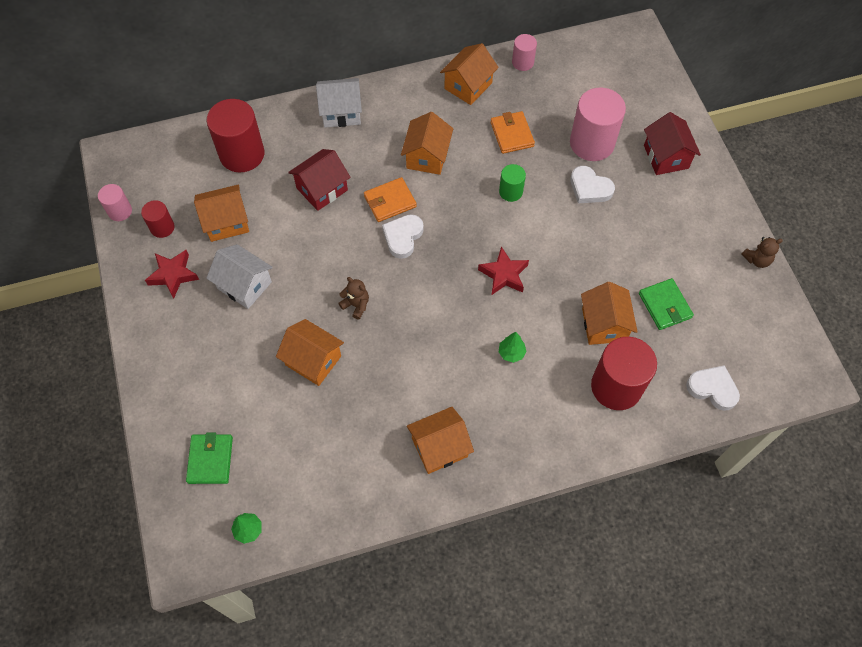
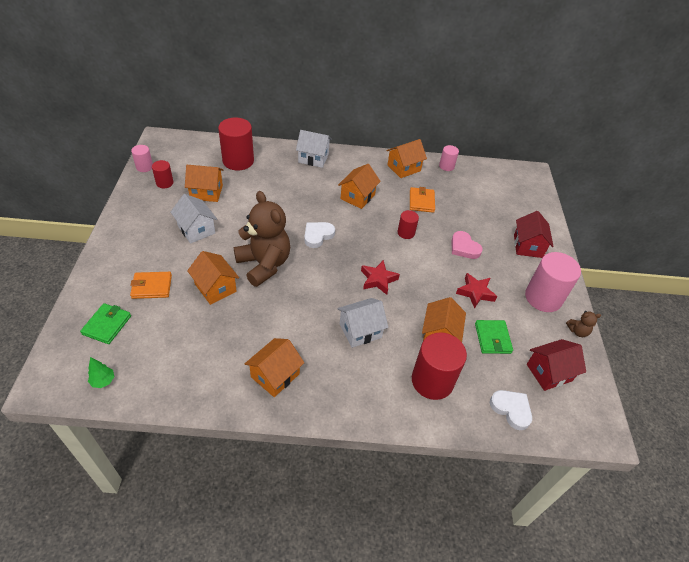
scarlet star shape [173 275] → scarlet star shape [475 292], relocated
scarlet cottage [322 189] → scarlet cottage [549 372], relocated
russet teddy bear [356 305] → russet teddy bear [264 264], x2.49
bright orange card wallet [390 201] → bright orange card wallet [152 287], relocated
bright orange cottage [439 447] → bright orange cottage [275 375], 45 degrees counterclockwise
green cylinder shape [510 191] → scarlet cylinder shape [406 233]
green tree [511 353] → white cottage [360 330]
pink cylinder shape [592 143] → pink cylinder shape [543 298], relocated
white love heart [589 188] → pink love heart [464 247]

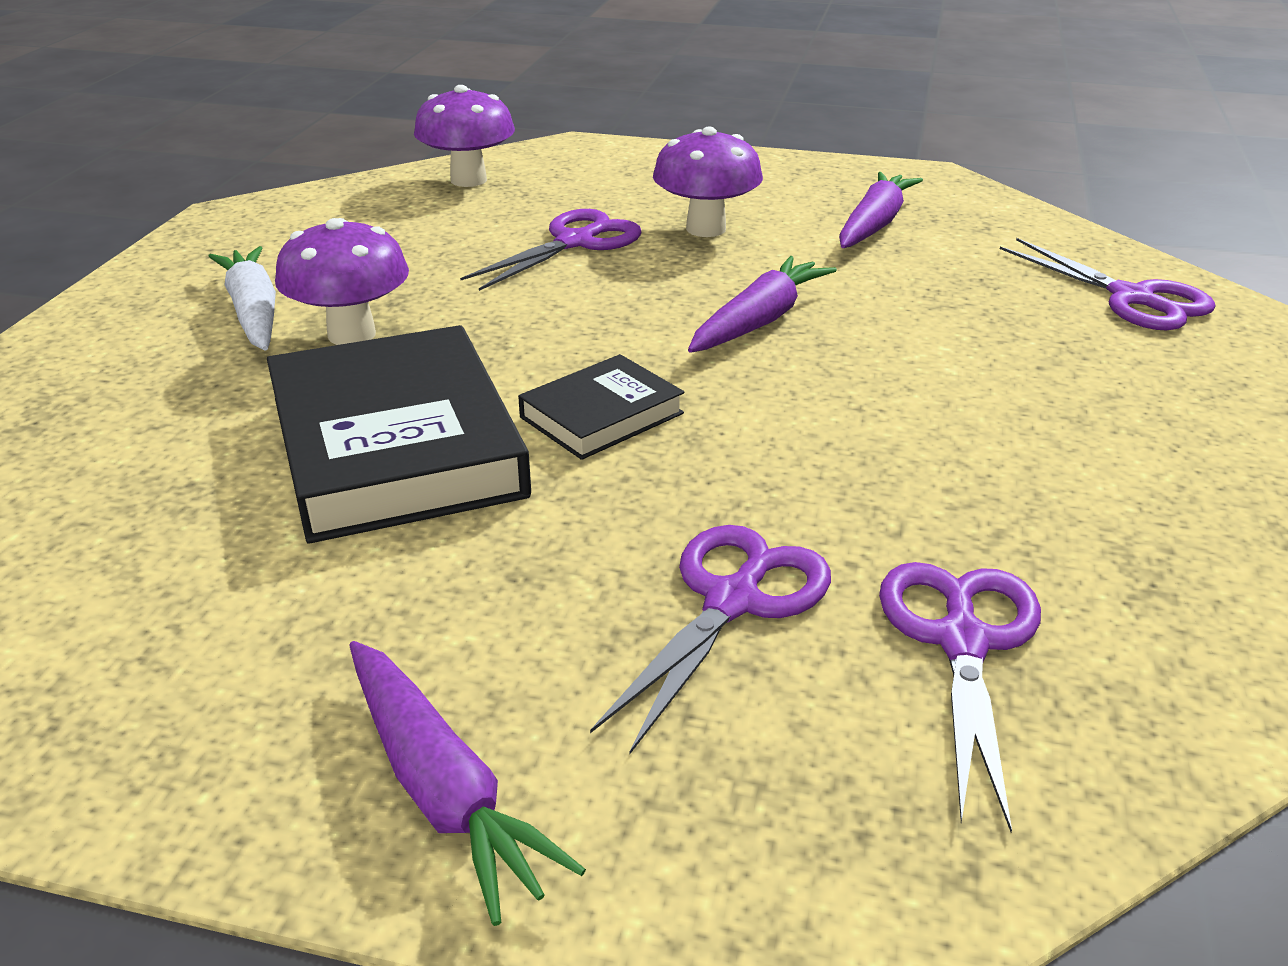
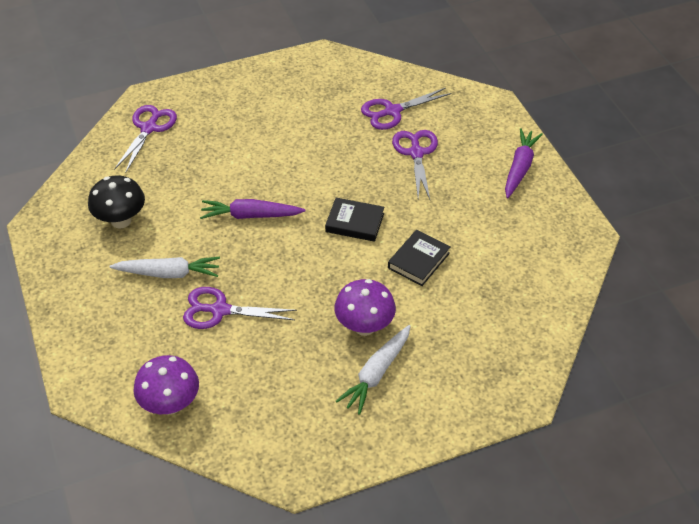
ebony hardcover [396 446] → ebony hardcover [418 260], x0.51
purple scissors [732 601] → purple scissors [416 153], 90 degrees clockwise
purple toadstool [706 229] → white toy carrot [169 273]
purple toy carrot [874 224] → ebony toadstool [121 220]

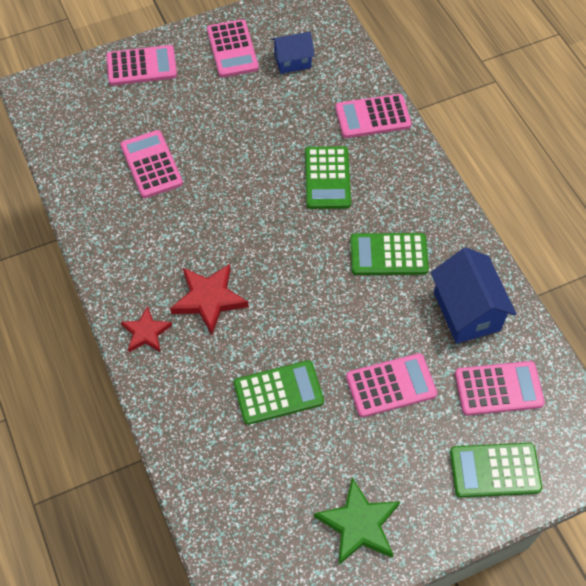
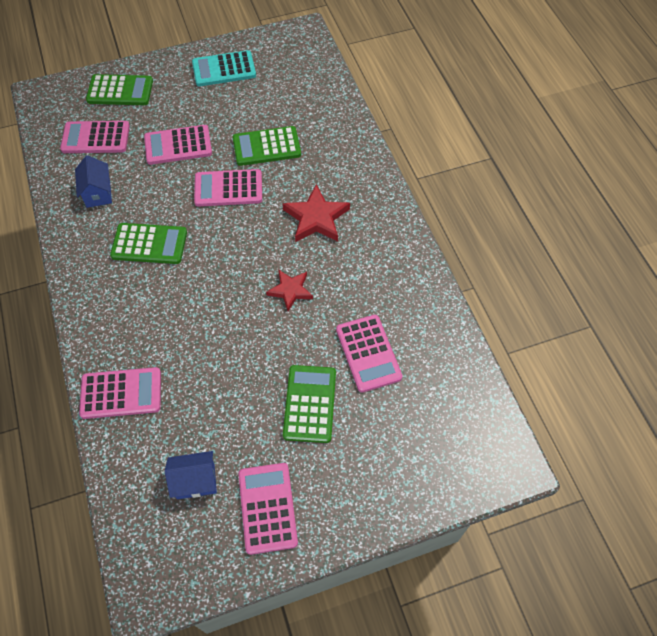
pink pocket calculator [141 66] → pink pocket calculator [228 188], relocated
scarlet star shape [146 332] → scarlet star shape [290 290], relocated
green pocket calculator [327 178] → green pocket calculator [310 404], relocated
green star shape [358 524] → turquoise pocket calculator [224 69]
blue cottage [466 311] → blue cottage [98 193], x0.61

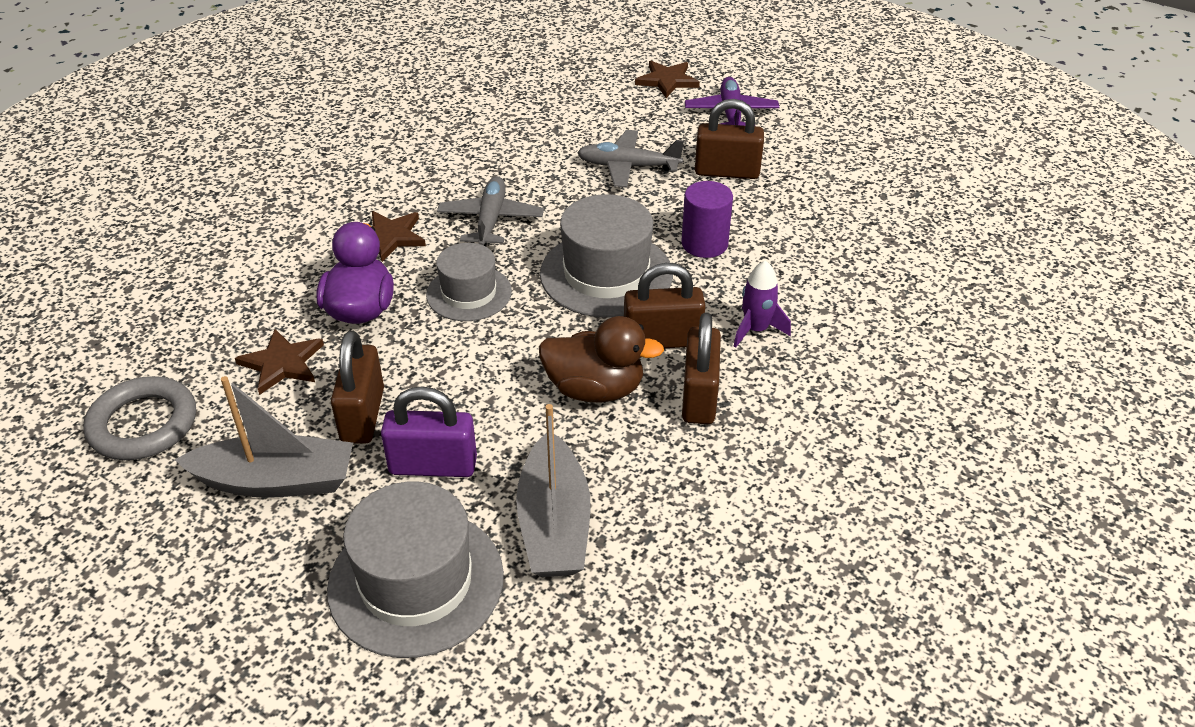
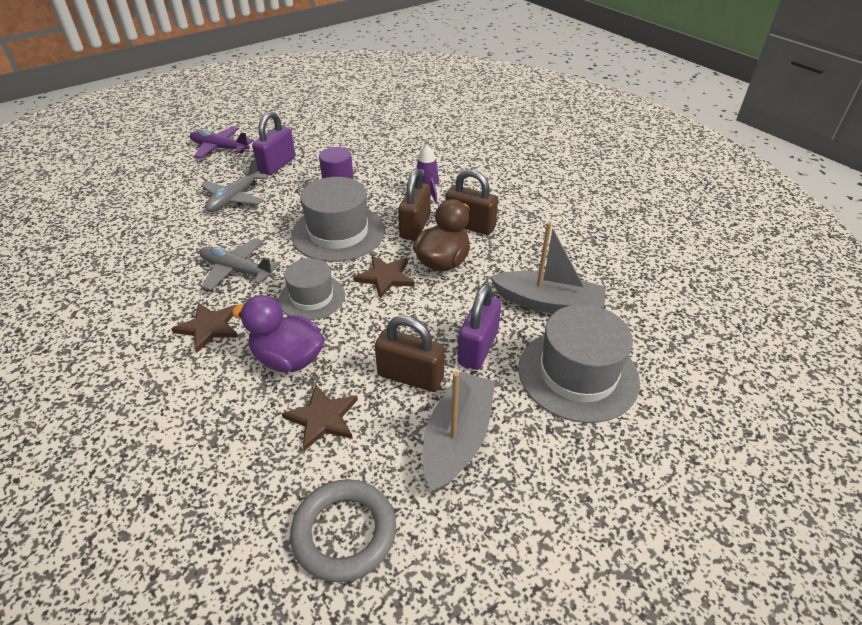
russet star shape [667 81] → russet star shape [385 277], relocated
russet small lock [727 172] → purple small lock [277 165]

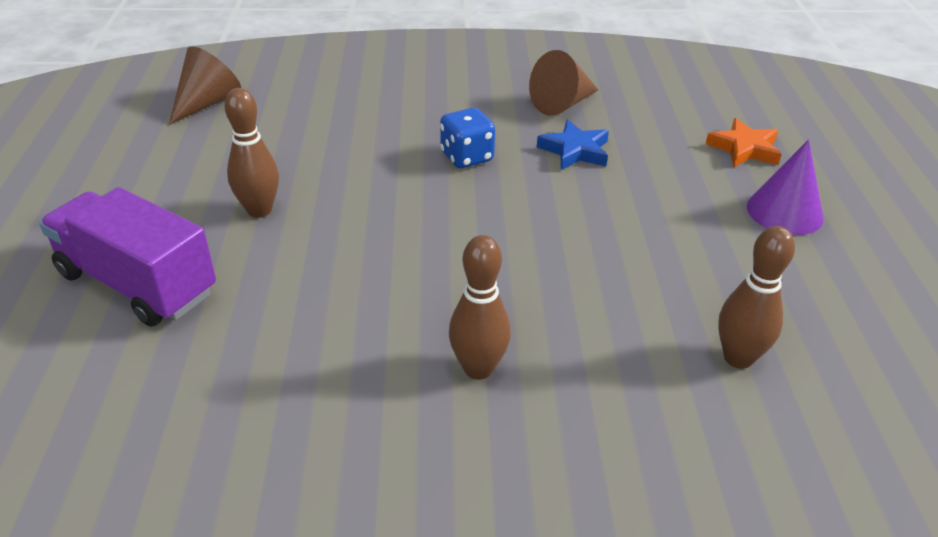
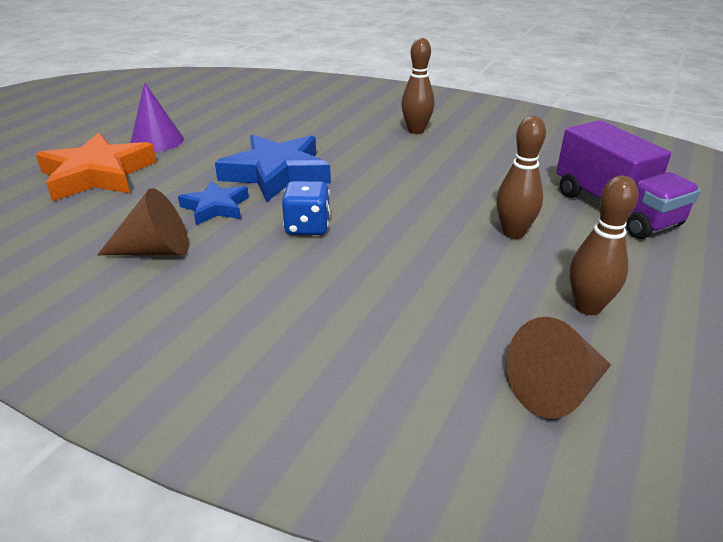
bright orange star shape [744 149] → bright orange star shape [98 175], x1.78
russet tenpin [738 358] → russet tenpin [587 307], relocated
- → blue star shape [276 173]

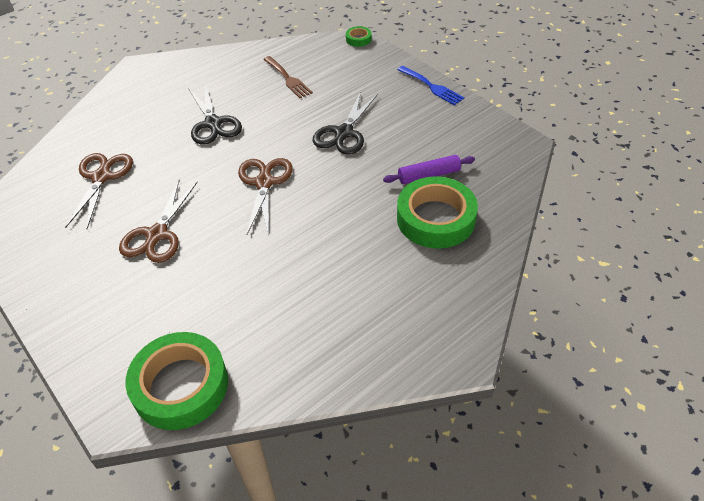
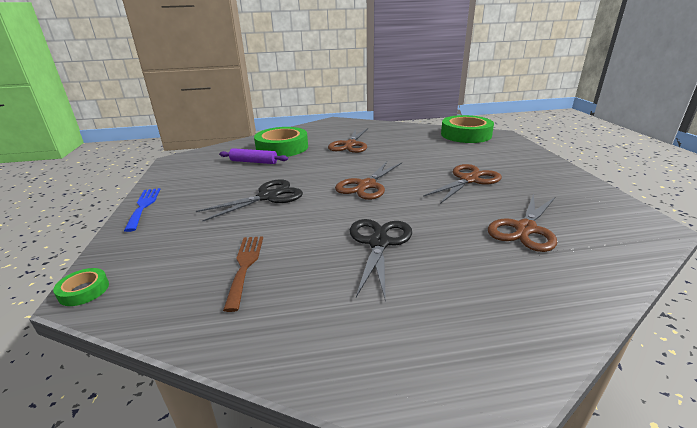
- → russet scissors [350 144]

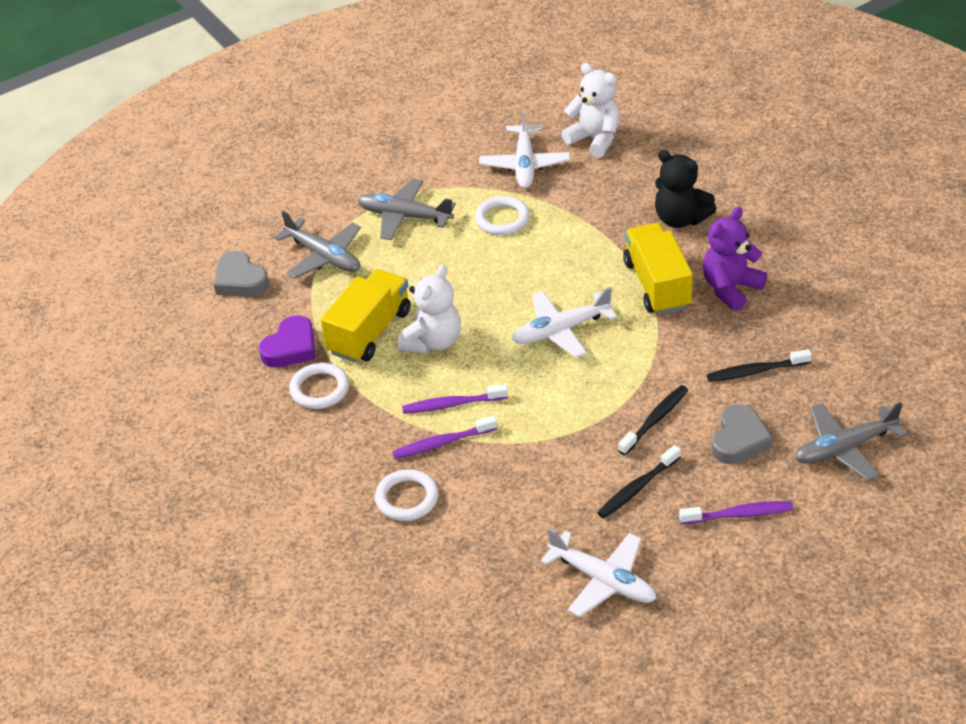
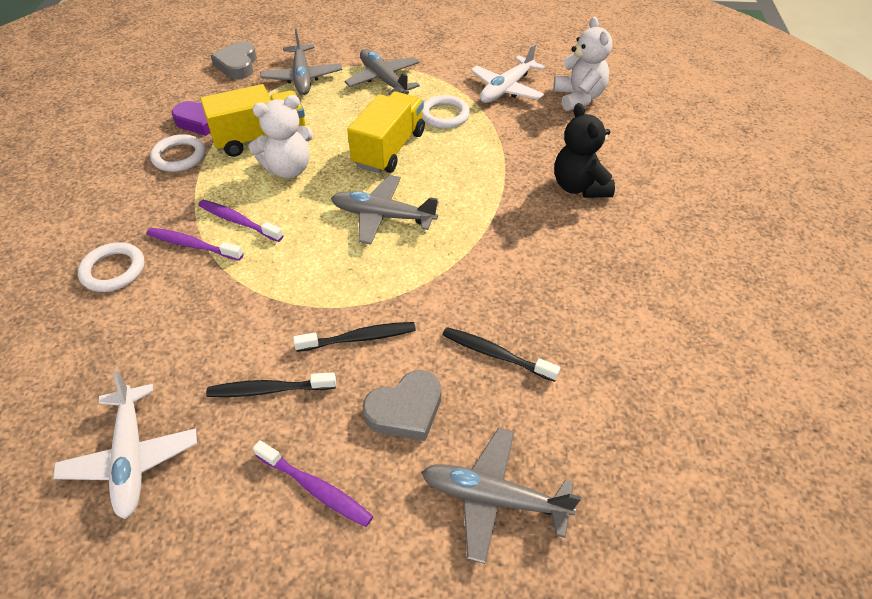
white plane [561 330] → ash-grey plane [383 216]
golden truck [657 285] → golden truck [389 149], relocated
purple teddy bear [730 288] → -

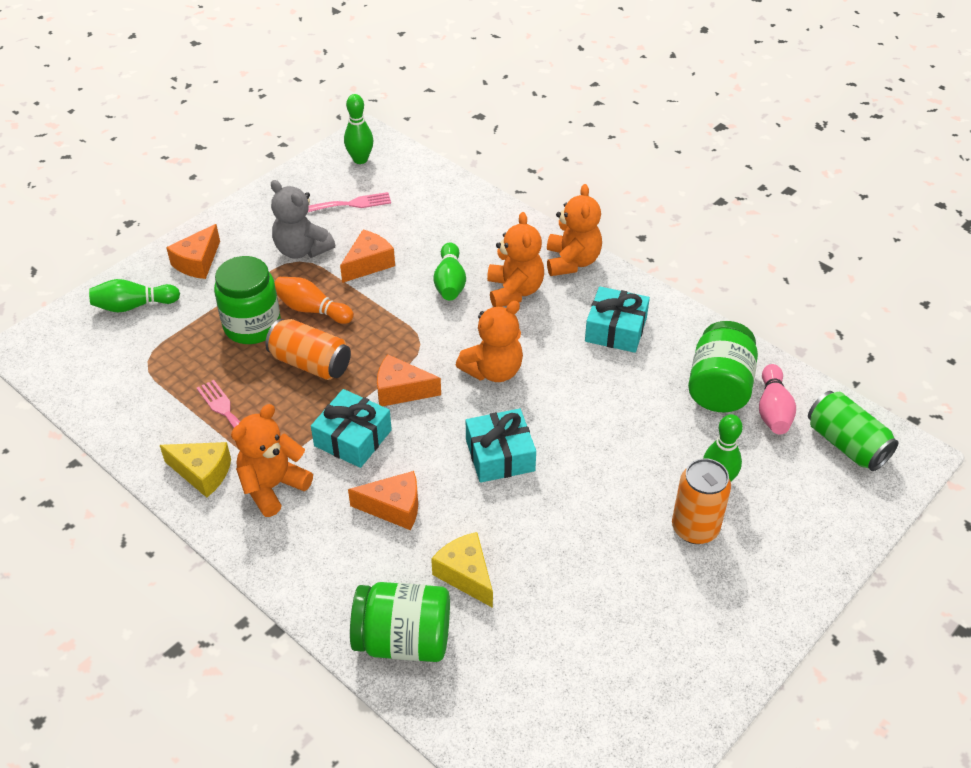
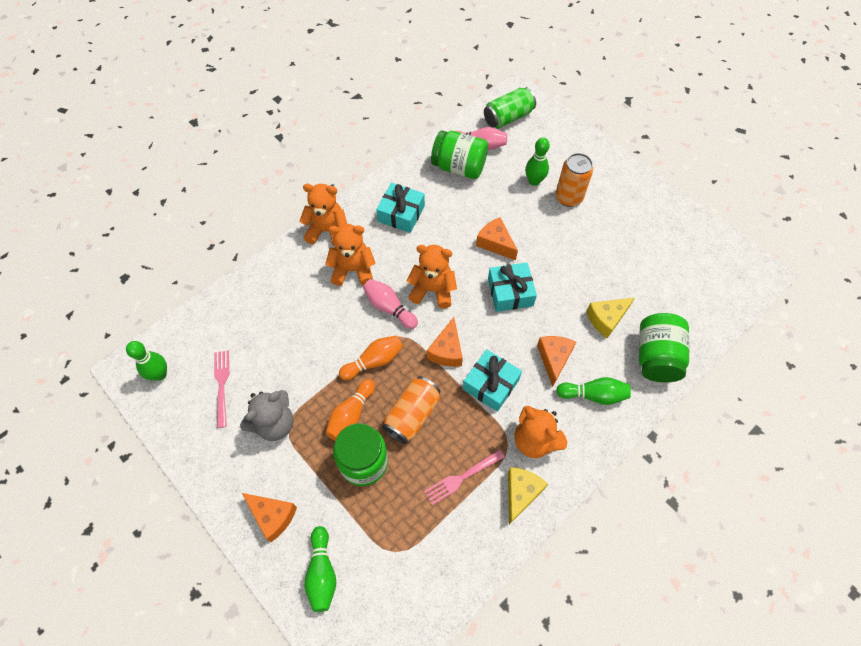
bright orange piece of cheese [368 264] → bright orange piece of cheese [495 243], relocated
green tenpin [450 282] → green tenpin [593 395], relocated
bright orange teddy bear [493 371] → bright orange teddy bear [432 290], 45 degrees counterclockwise
- → bright orange tenpin [374 361]
- → pink tenpin [389 308]

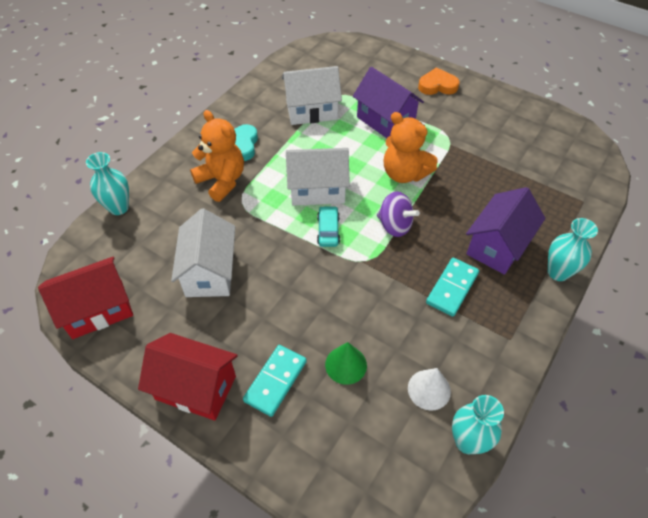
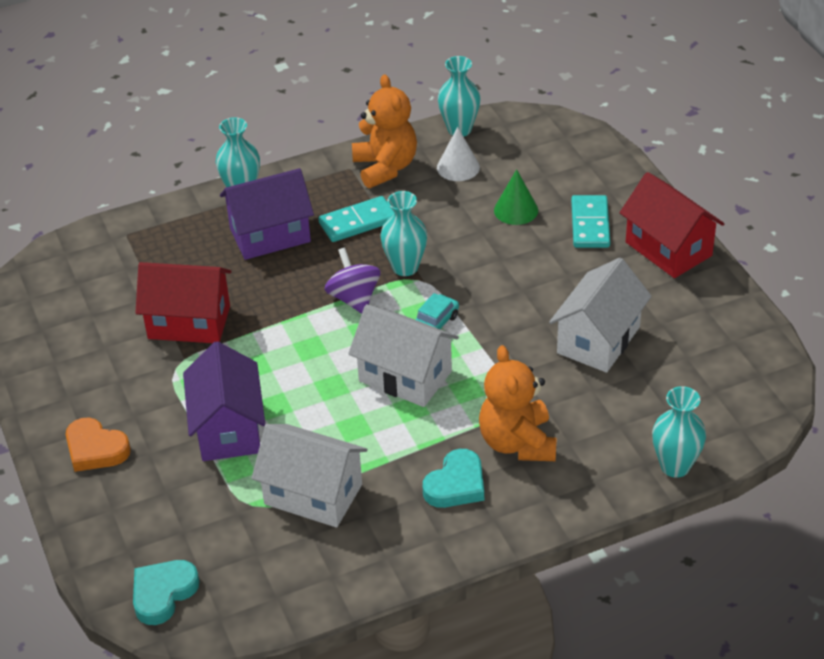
scarlet cottage [98 309] → scarlet cottage [189 322], relocated
turquoise domino [275 381] → turquoise domino [590 224], 60 degrees counterclockwise
bright orange teddy bear [404 173] → bright orange teddy bear [385 168], relocated
- → turquoise love heart [163 593]
- → turquoise vase [405 267]

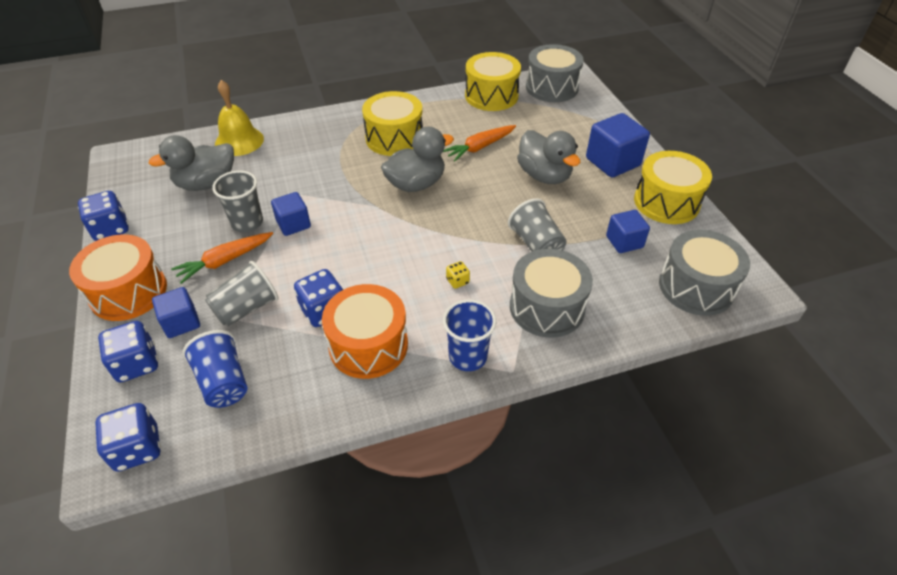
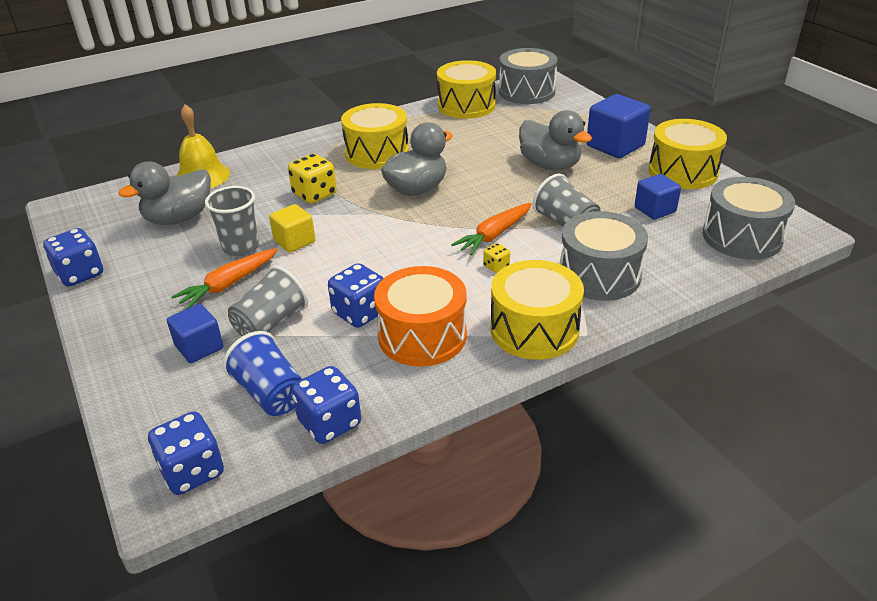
bright orange toy drum [128 292] → -
blue game die [137 364] → blue game die [329 423], relocated
blue solid cube [293 224] → golden solid cube [294 241]
bright orange toy carrot [480 147] → bright orange toy carrot [494 235], relocated
blue tumbler [468 356] → golden toy drum [534 329]
- → golden game die [314 194]

